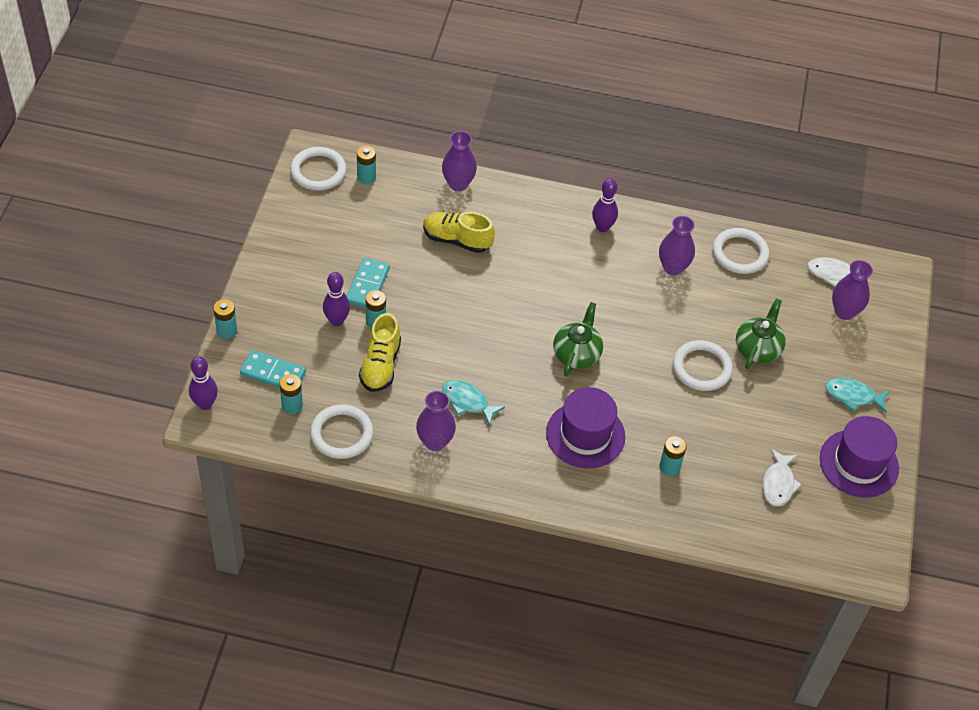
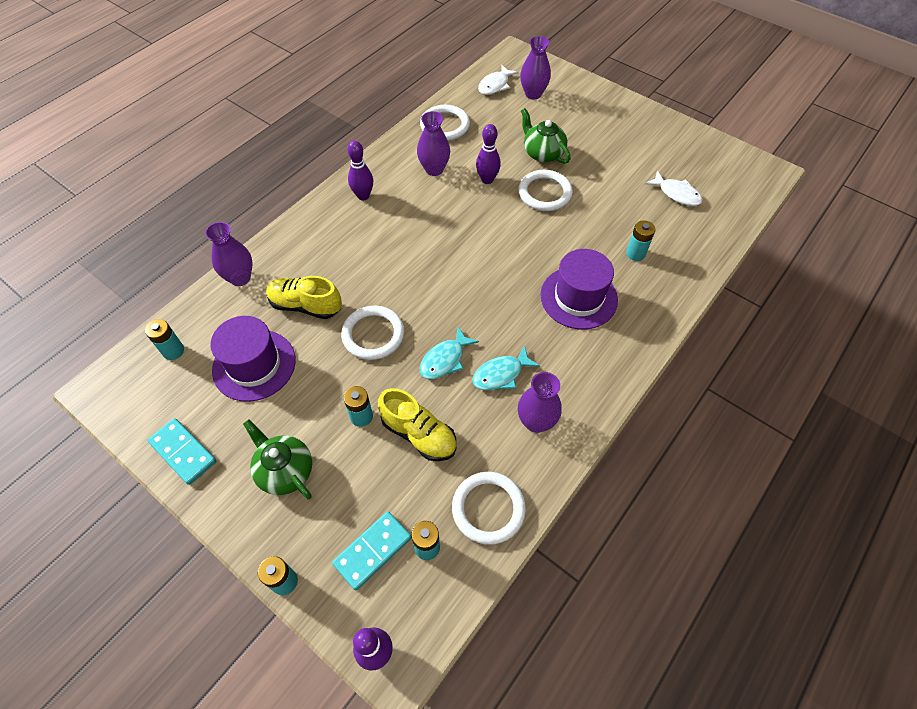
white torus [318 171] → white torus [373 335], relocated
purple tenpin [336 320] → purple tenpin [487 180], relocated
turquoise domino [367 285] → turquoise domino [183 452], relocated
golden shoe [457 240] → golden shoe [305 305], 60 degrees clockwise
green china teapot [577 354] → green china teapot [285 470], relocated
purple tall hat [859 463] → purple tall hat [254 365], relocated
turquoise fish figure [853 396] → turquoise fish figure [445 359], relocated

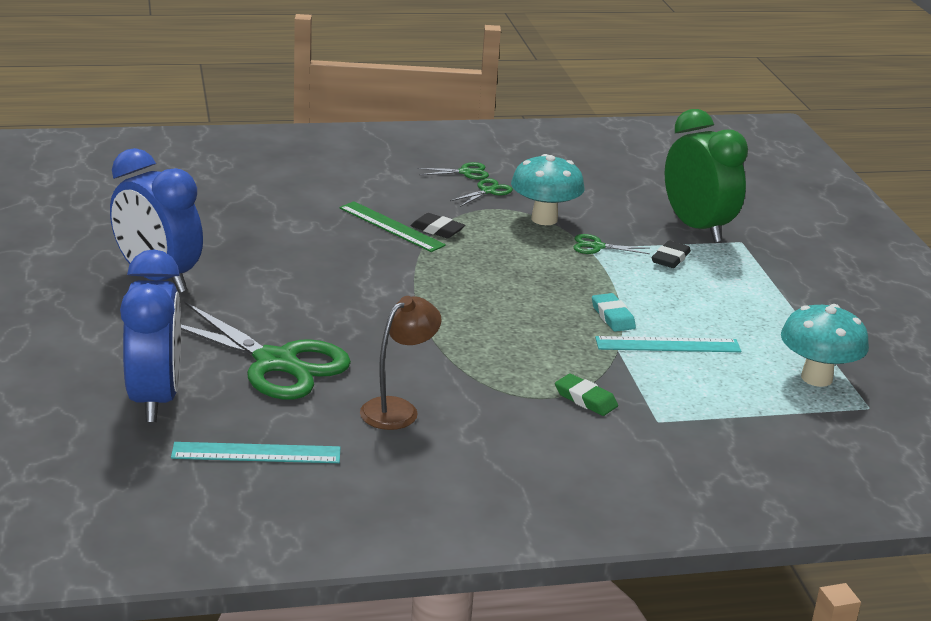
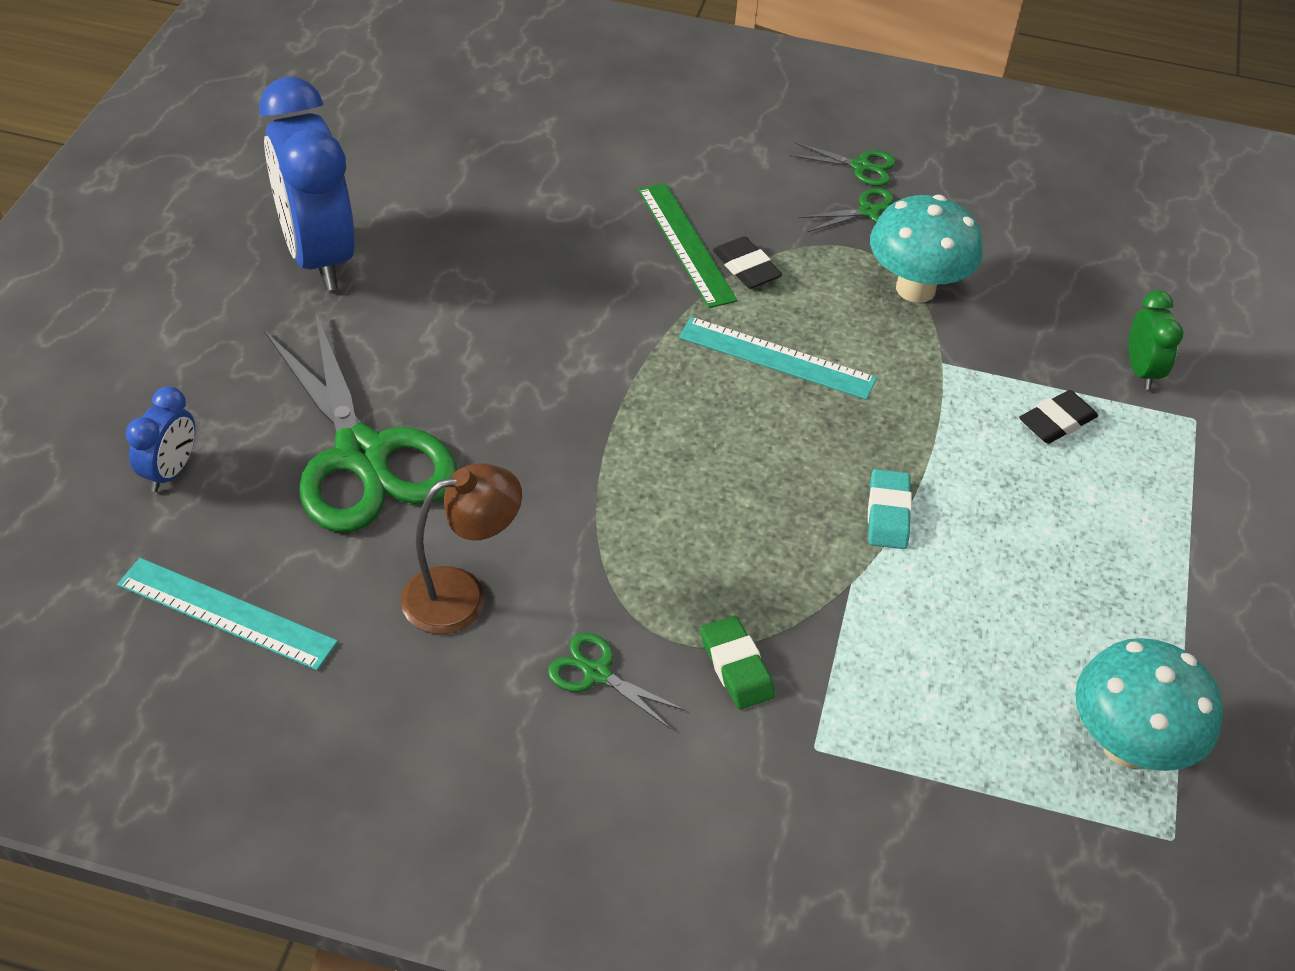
blue alarm clock [155 399] → blue alarm clock [170 471], x0.47
green scissors [597 246] → green scissors [596 673], relocated
turquoise measuring stick [667 344] → turquoise measuring stick [777 358], relocated
green alarm clock [697 228] → green alarm clock [1141 371], x0.47

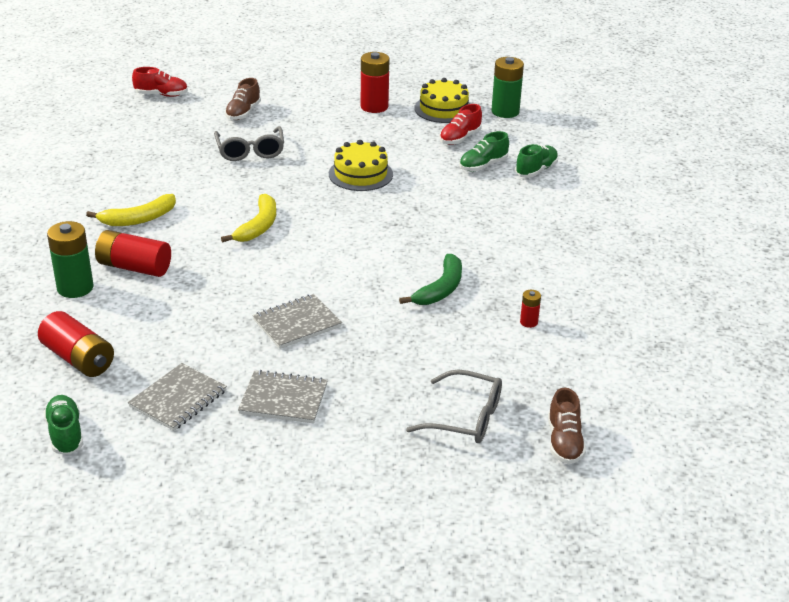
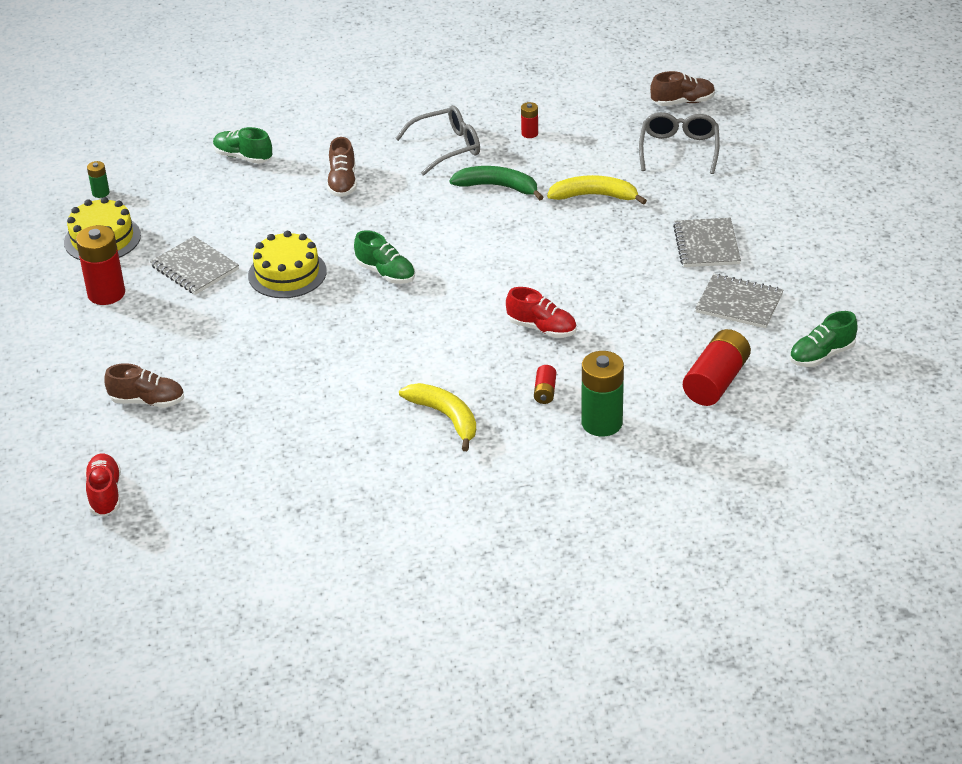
scarlet AA battery [134 267] → scarlet AA battery [545 391], x0.49
ash-grey glasses [250 151] → ash-grey glasses [447 147], relocated
golden banana [258 226] → golden banana [595 196], relocated
ash-grey exercise book [297 323] → ash-grey exercise book [194 268], relocated
scarlet shoe [460 138] → scarlet shoe [542 328], relocated
green shoe [483 165] → green shoe [385 273], relocated
green AA battery [505 111] → green AA battery [100 193], x0.49
- → russet shoe [342 182]

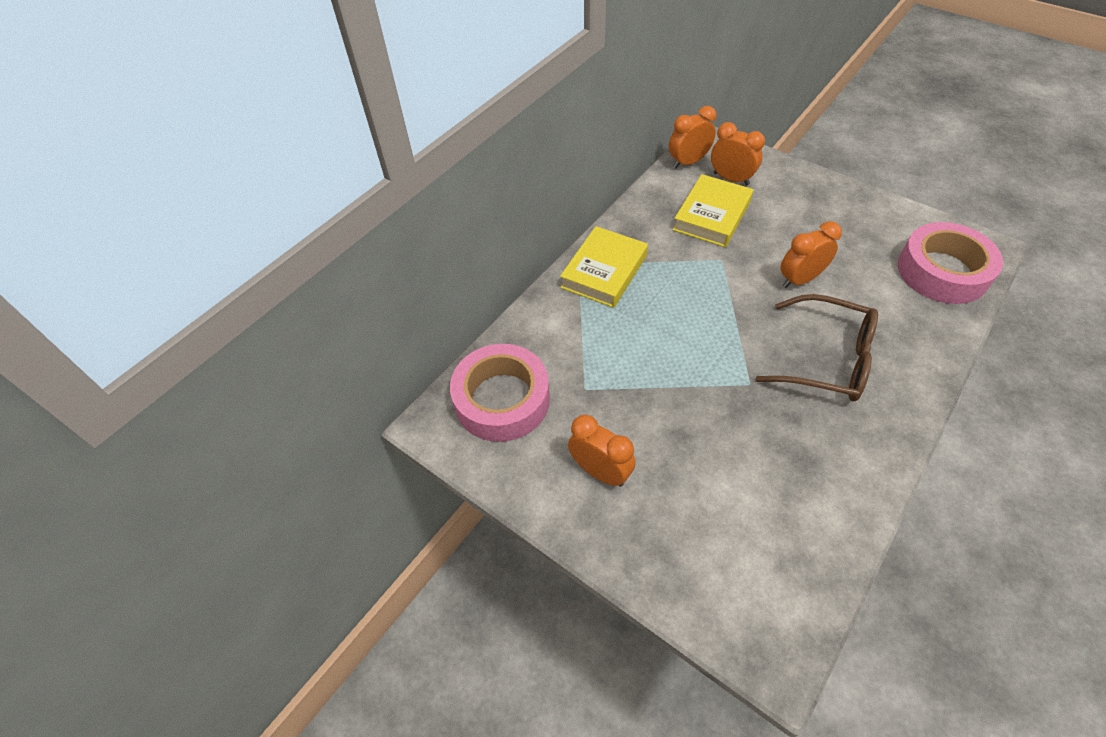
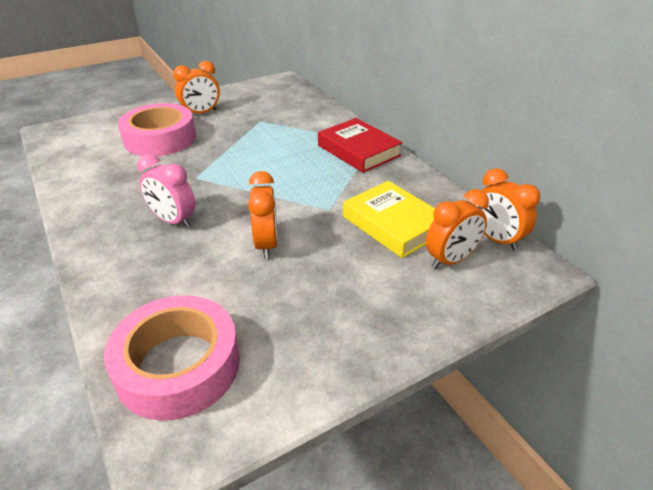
pink tape [502 399] → pink tape [160 139], relocated
golden hardcover [604 272] → scarlet hardcover [358 150]
bright orange alarm clock [688 162] → bright orange alarm clock [496 239], 150 degrees clockwise
russet glasses [827 359] → pink alarm clock [173 221]

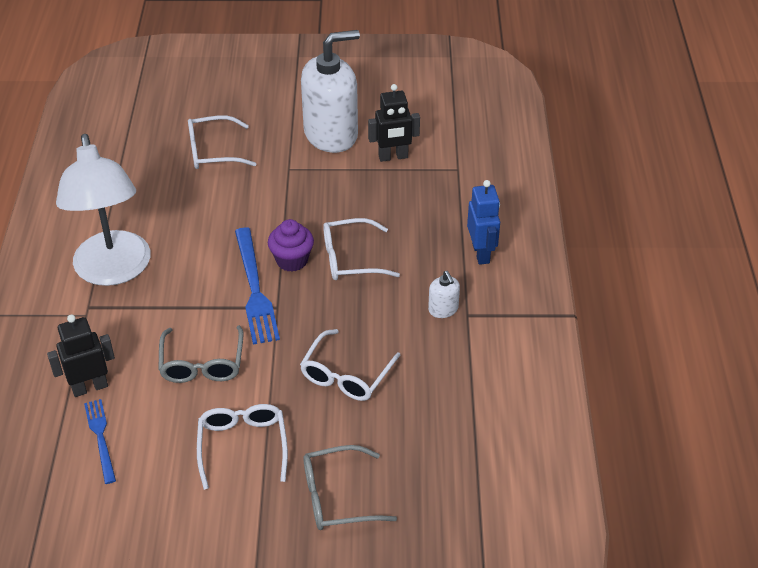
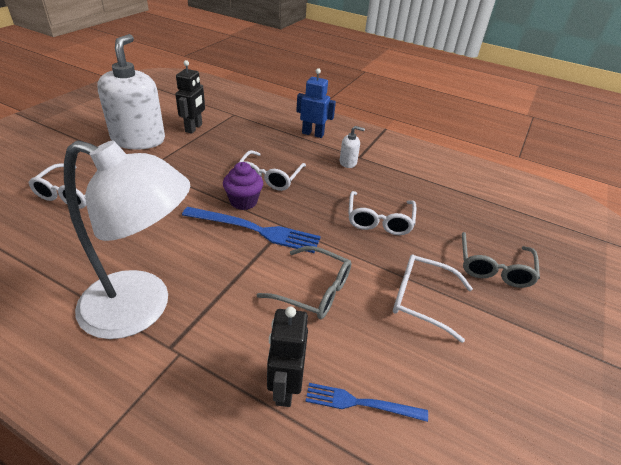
white glasses [346 376] → white glasses [379 221], 45 degrees clockwise

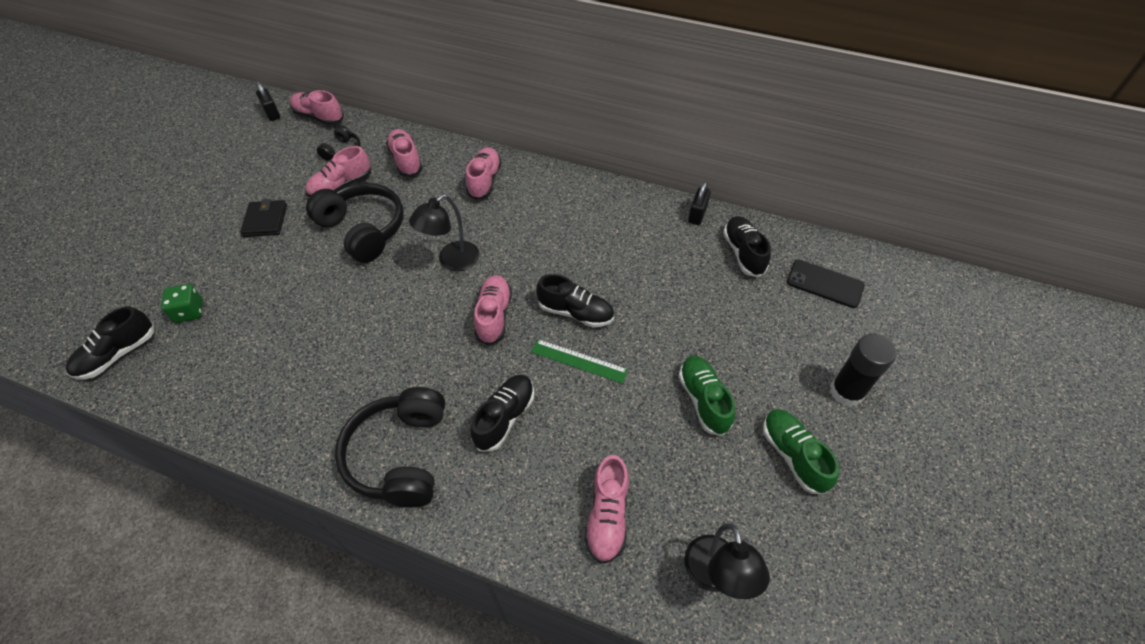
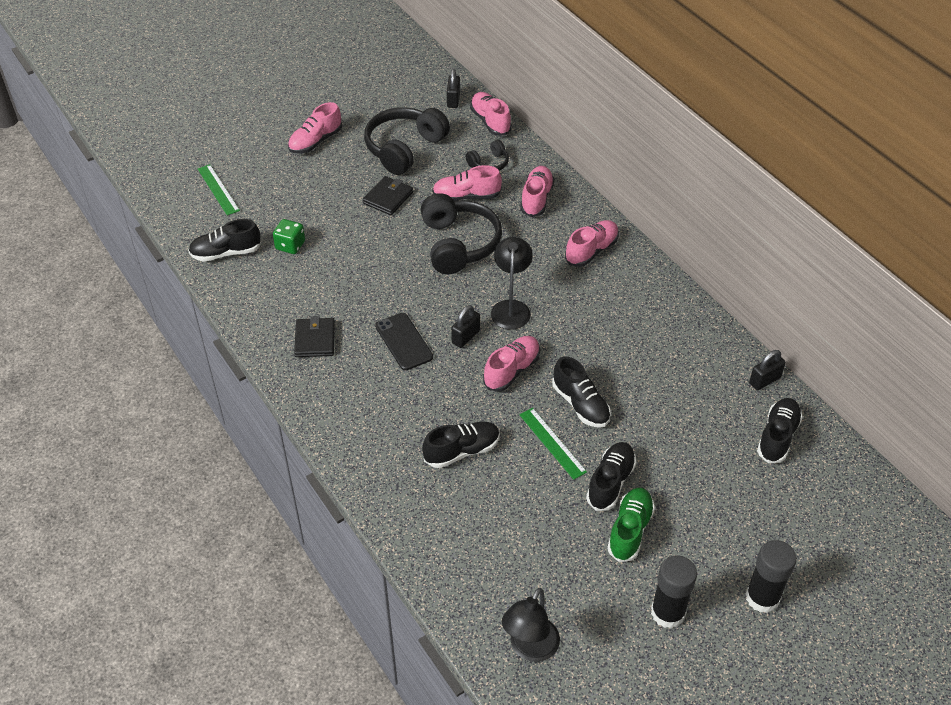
ebony headset [400 455] → ebony headset [404 148], relocated
ebony reading lamp [452 261] → ebony reading lamp [511 308], 105 degrees clockwise
pink shoe [607 516] → pink shoe [315 141], relocated
green shoe [793 455] → ebony glue [668 612]
ebony smartphone [824 284] → ebony smartphone [404 341], relocated
- → green measuring stick [218 189]
- → ebony card wallet [315 339]
- → ebony small lock [466 337]
- → ebony shoe [610 482]

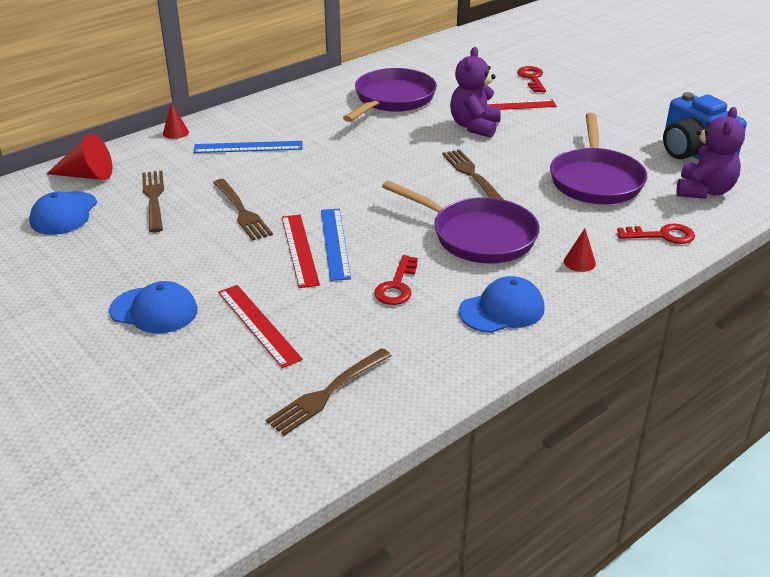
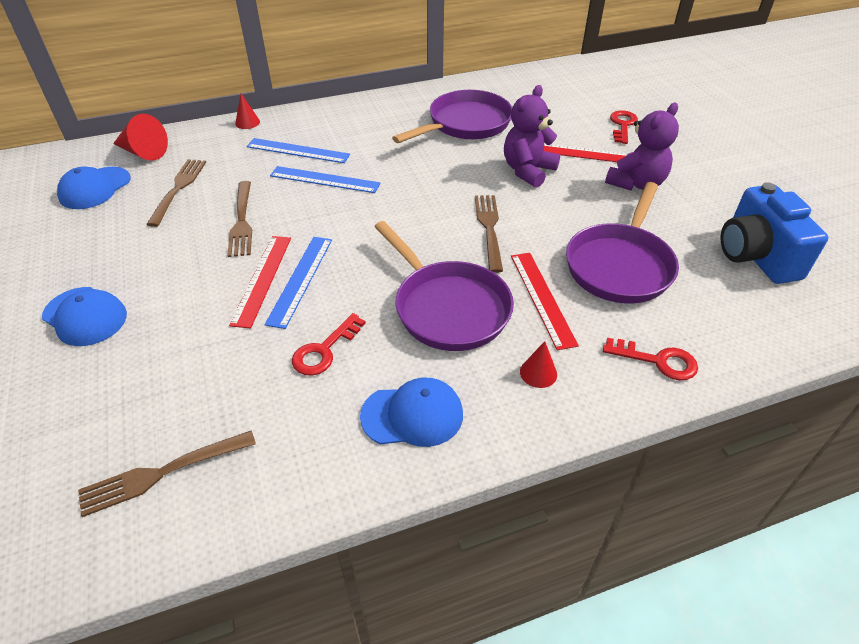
scarlet measuring stick [258 324] → scarlet measuring stick [542 298], relocated
purple teddy bear [704 191] → purple teddy bear [636 183], relocated
- → blue measuring stick [325 179]

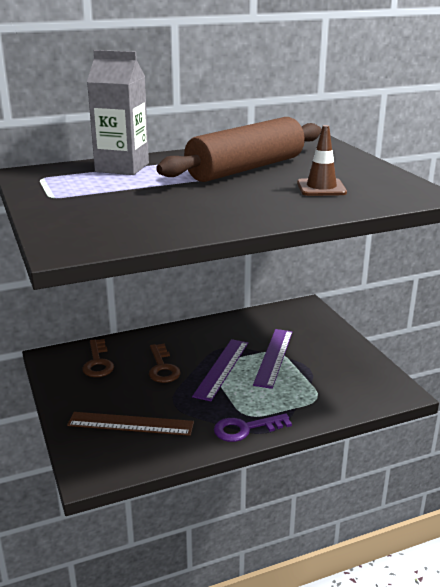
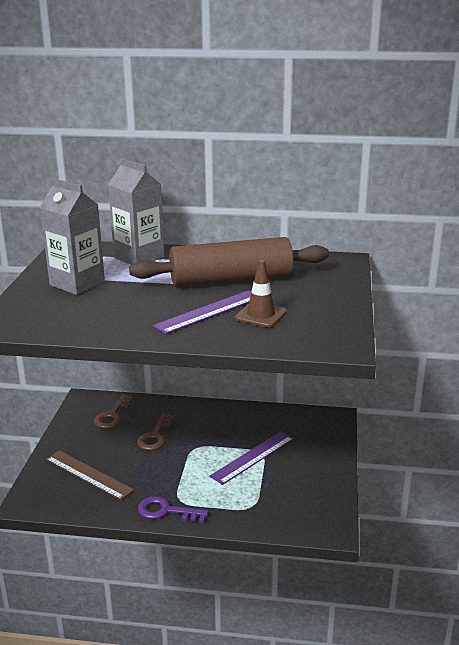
purple measuring stick [222 368] → purple measuring stick [209 312], relocated
- → ash-grey carton [77 283]

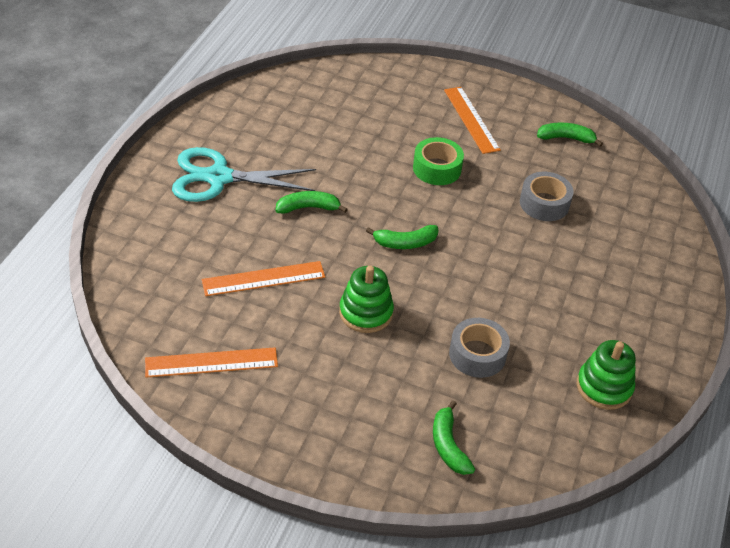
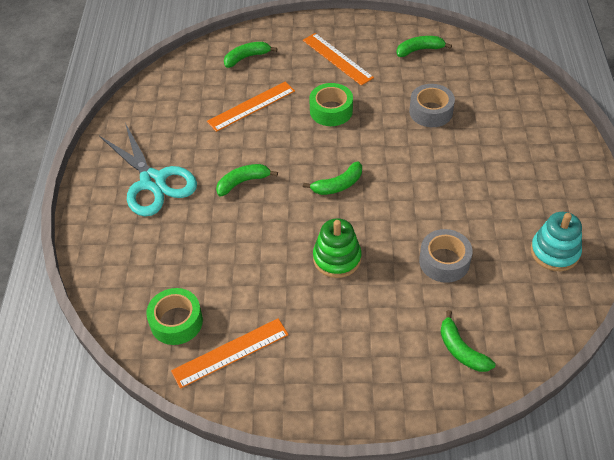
turquoise scissors [218 177] → turquoise scissors [153 181], 105 degrees counterclockwise
bright orange measuring stick [263 279] → bright orange measuring stick [251 106], relocated
green stacking rings [604 387] → turquoise stacking rings [554 252]
- → green tape [176 322]
- → green banana [246 58]

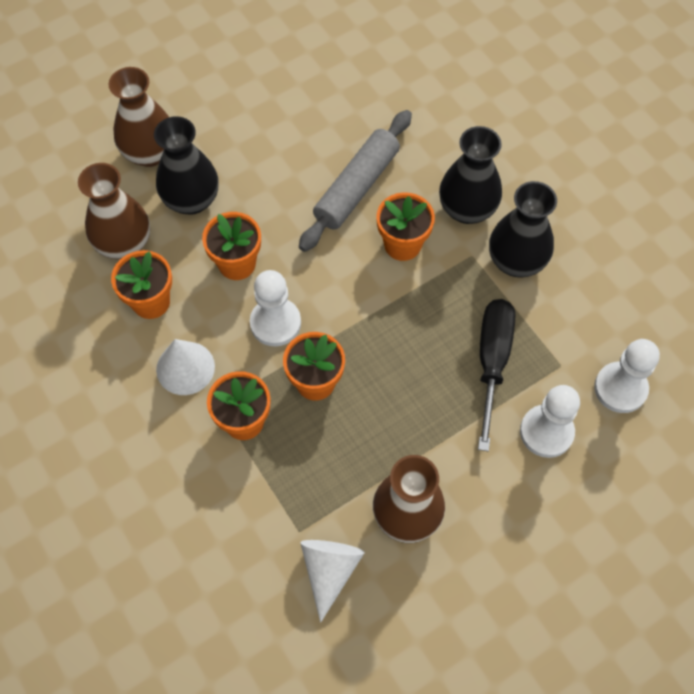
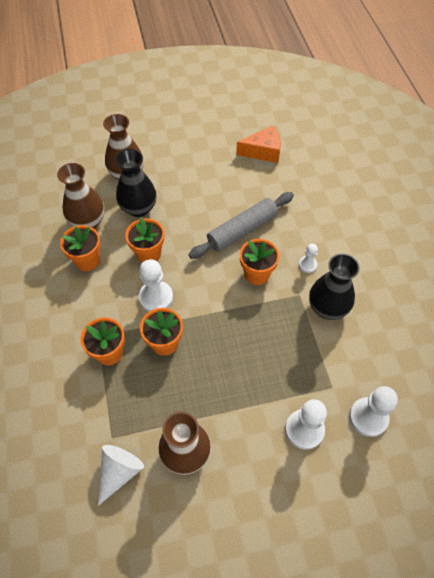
white solid cone [185 368] → -
ebony vase [467 209] → white pawn [307 265]
ebony hand screwdriver [492 363] → -
- → bright orange piece of cheese [263 151]

